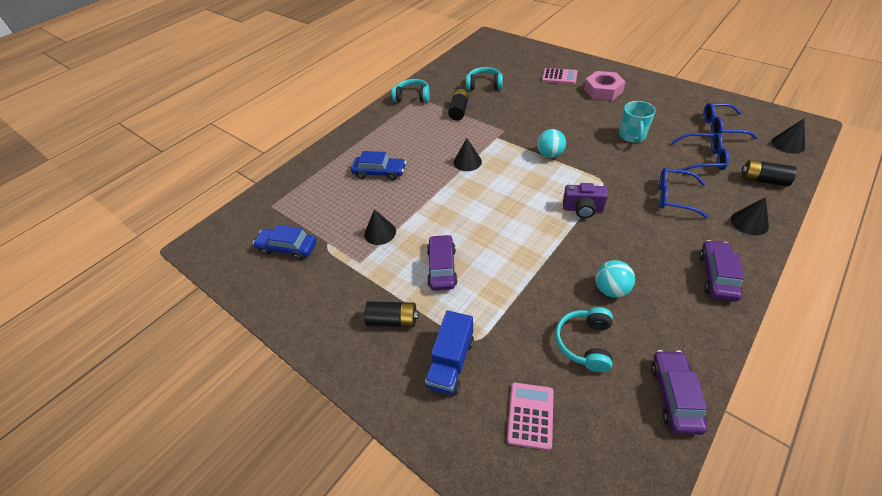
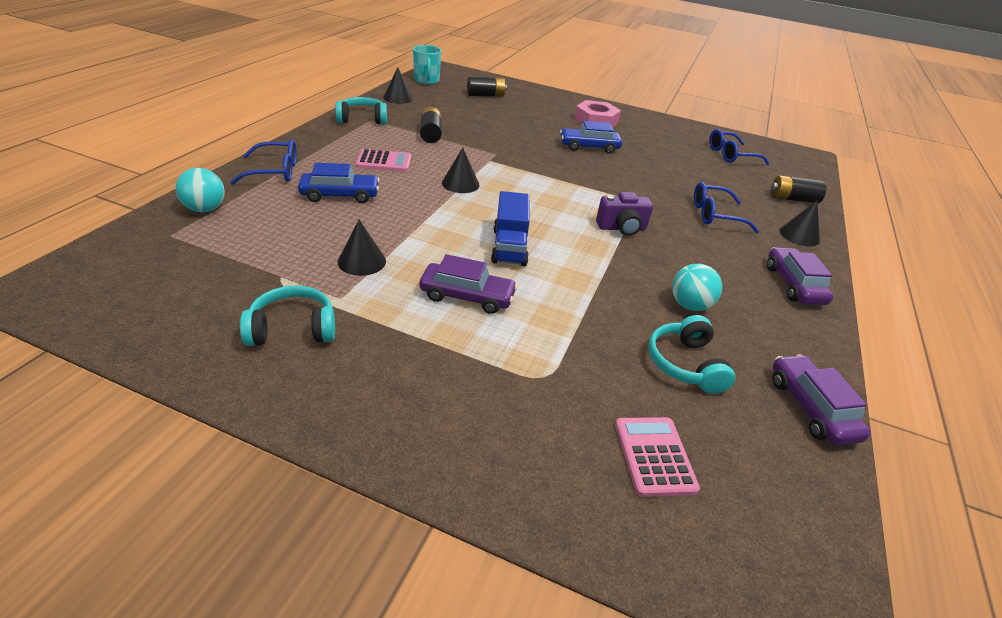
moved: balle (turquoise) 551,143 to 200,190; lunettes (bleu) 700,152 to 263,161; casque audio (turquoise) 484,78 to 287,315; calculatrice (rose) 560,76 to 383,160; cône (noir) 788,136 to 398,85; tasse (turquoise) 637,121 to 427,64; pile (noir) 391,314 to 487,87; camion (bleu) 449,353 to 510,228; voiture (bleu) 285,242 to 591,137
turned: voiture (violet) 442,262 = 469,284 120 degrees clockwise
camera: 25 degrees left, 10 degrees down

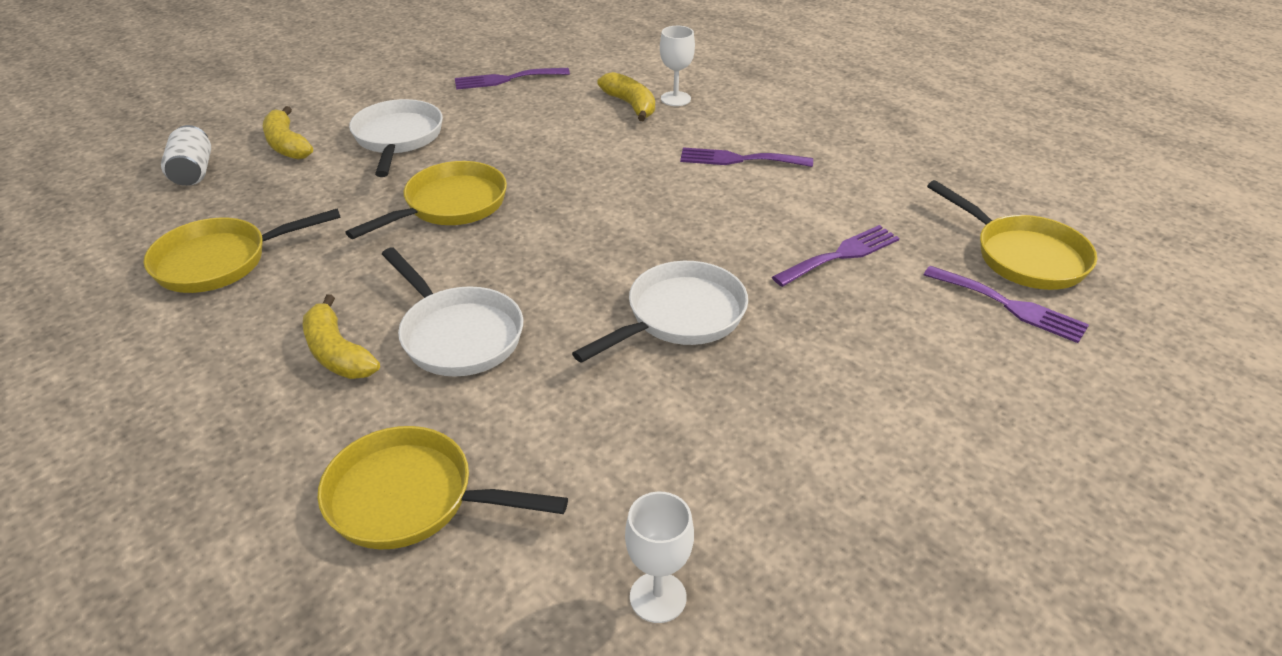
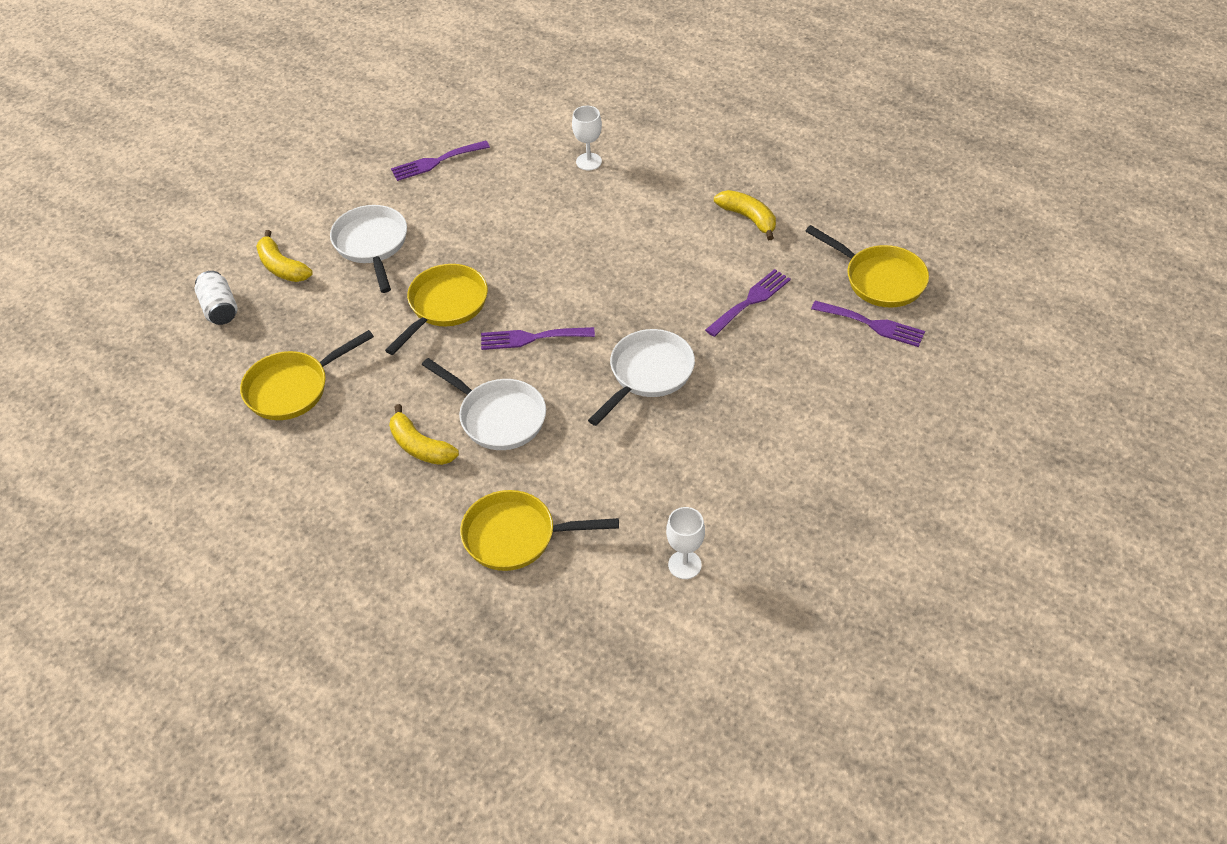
moved: fourchette (violet) 746,157 to 538,338; banane (jaune) 626,96 to 745,215
camera: 10 degrees left, 10 degrees up

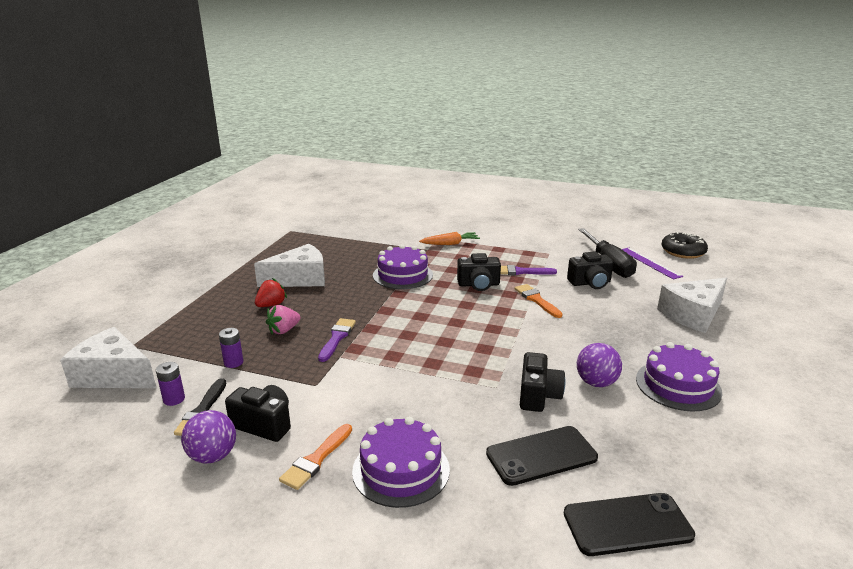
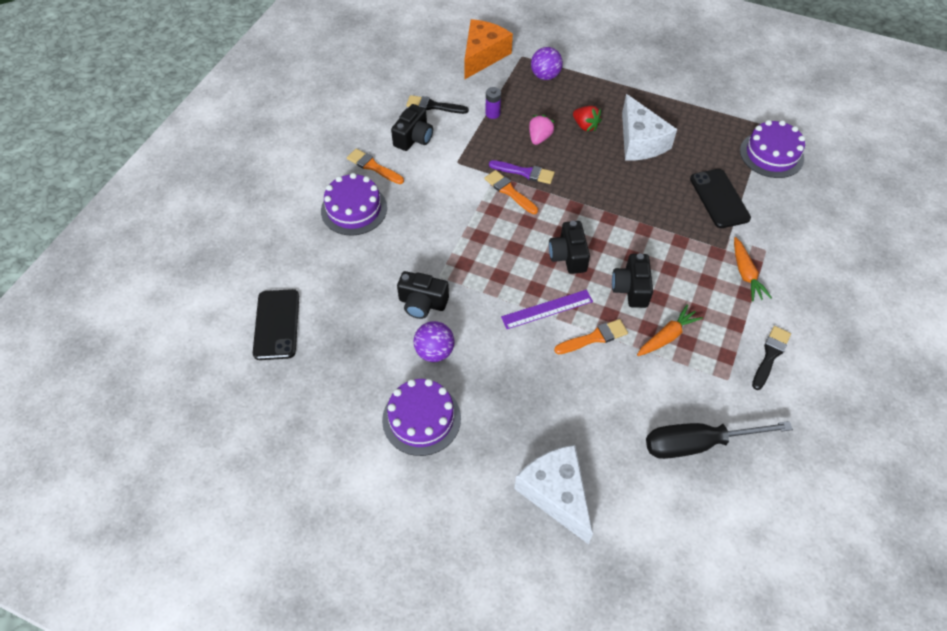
removed: pile (violet) 170,384; beignet (noir) 684,245
added: pinceau (orange) 511,192; pinceau (noir) 771,358
moved: règle (violet) 652,263 to 547,309; balle (violet) 208,437 to 547,63; appareil photo (noir) 590,270 to 569,247; téléphone (noir) 542,456 to 720,198; gâteau (violet) 403,266 to 772,149
replaced: pinceau (violet) 528,270 to carotte (orange) 670,330
recoloured: fromage (blanc) 108,357 to fromage (orange) 488,49
turned: fraise (rose) 283,319 = 542,130 60 degrees clockwise
camera: 95 degrees right, 30 degrees up

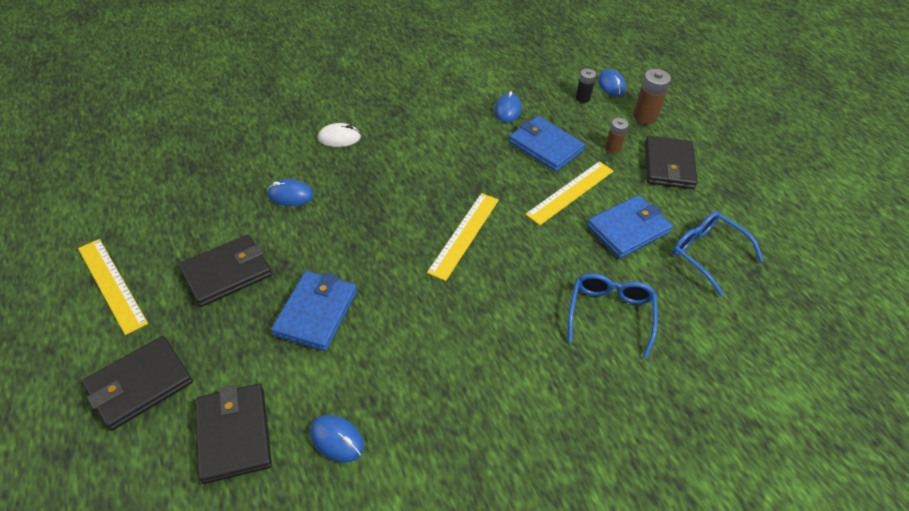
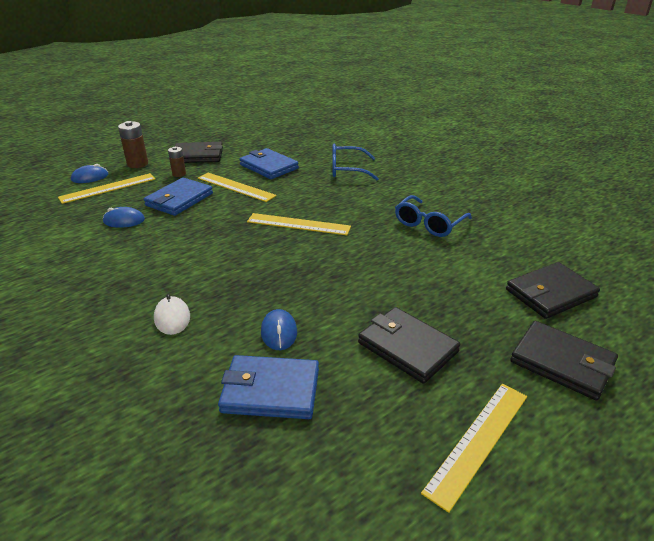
removed: souris (bleu) 337,439
moved: portefeuille (bleu) 314,311 to 268,387; lunettes (bleu) 718,253 to 433,216
replaced: pile (noir) 585,86 to règle (jaune) 107,188
camera: 100 degrees left, 15 degrees down

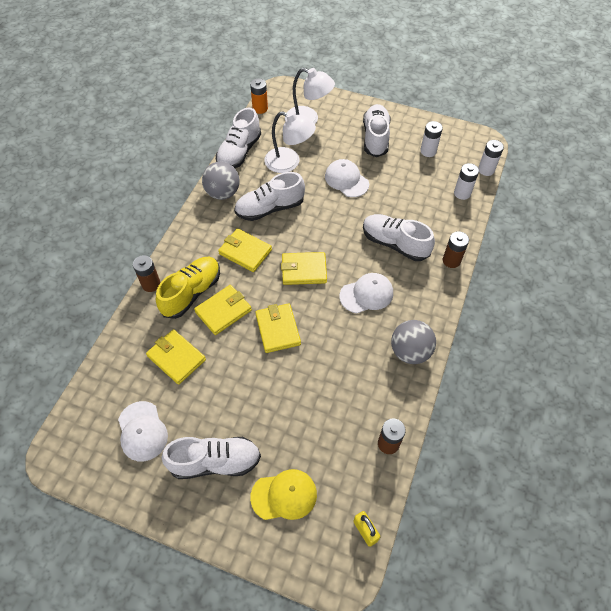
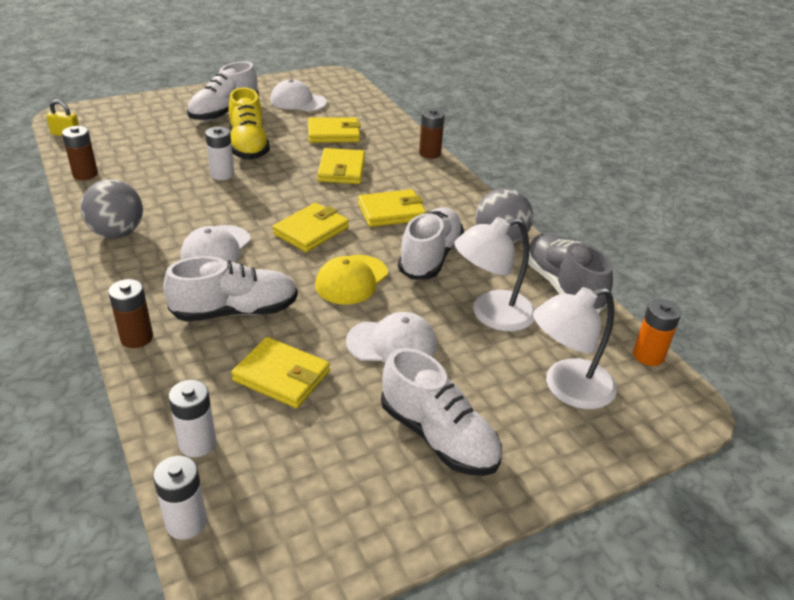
moved: pile (blanc) 431,139 to 219,153; chaussure (jaune) 188,288 to 249,123; portefeuille (jaune) 278,328 to 280,372; casquette (jaune) 283,494 to 351,279
recoloured: chaussure (blanc) 238,138 to chaussure (gris) 570,273
camera: 130 degrees right, 20 degrees down

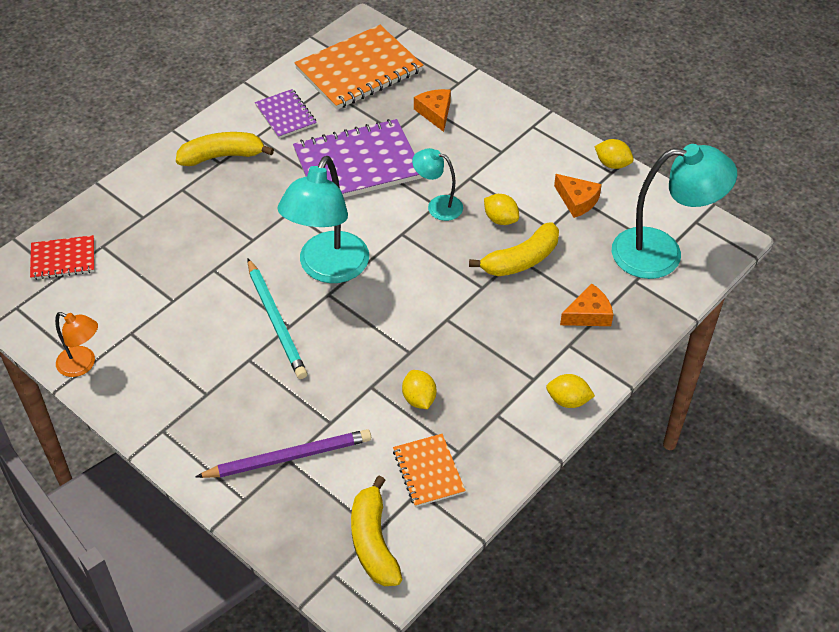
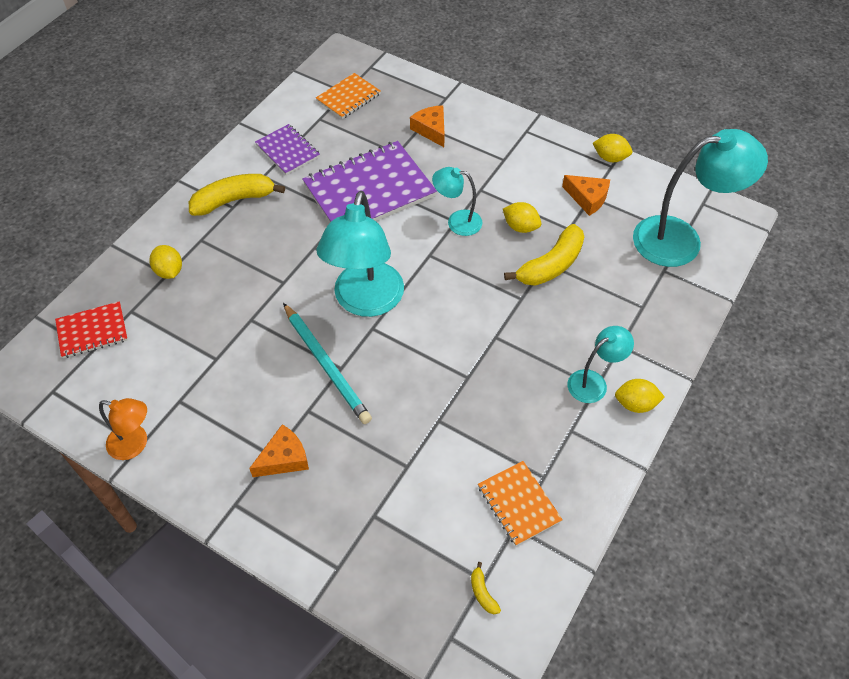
removed: crayon (violet) 283,453
added: lampe (turquoise) 601,364
moved: citron (jaune) 419,389 to 166,262; fromage (orange) 586,304 to 279,450
resized: carnet (orange) 359,67 = 348,96 x0.53; banane (jaune) 376,531 = 486,588 x0.43
camera: 10 degrees left, 5 degrees up

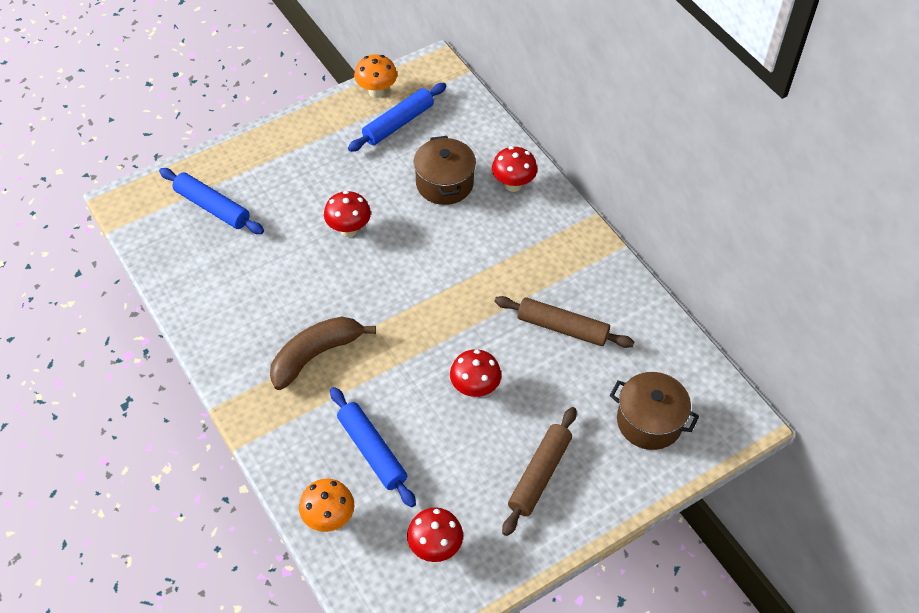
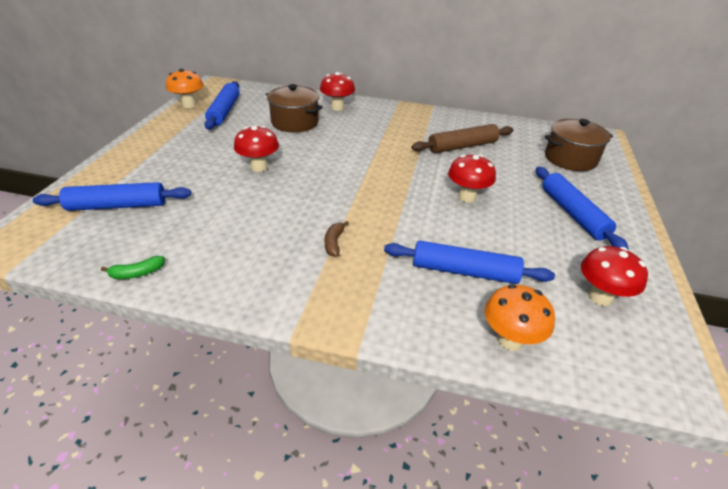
added: banane (vert) 133,267
recoloured: rouleau à pâtisserie (marron) 539,471 to rouleau à pâtisserie (bleu) 582,208
resized: banane (marron) 323,353 = 337,239 x0.43
camera: 45 degrees left, 15 degrees down

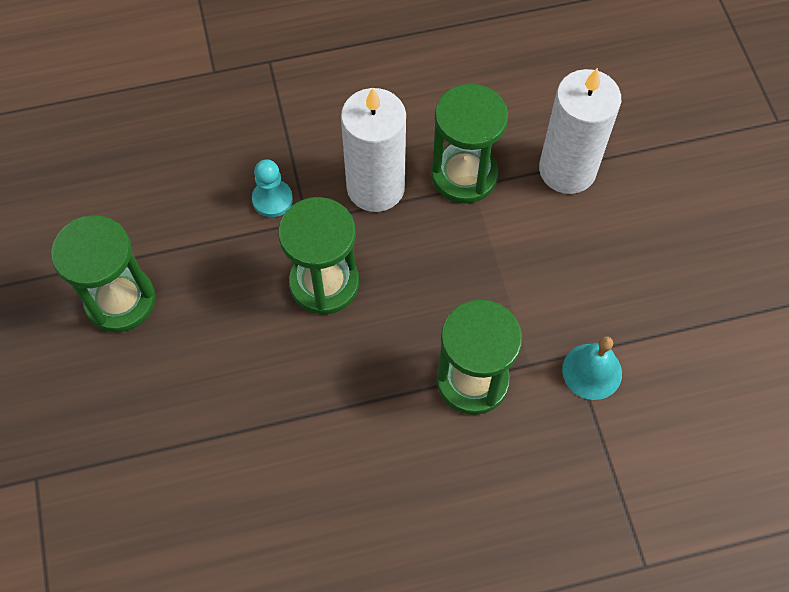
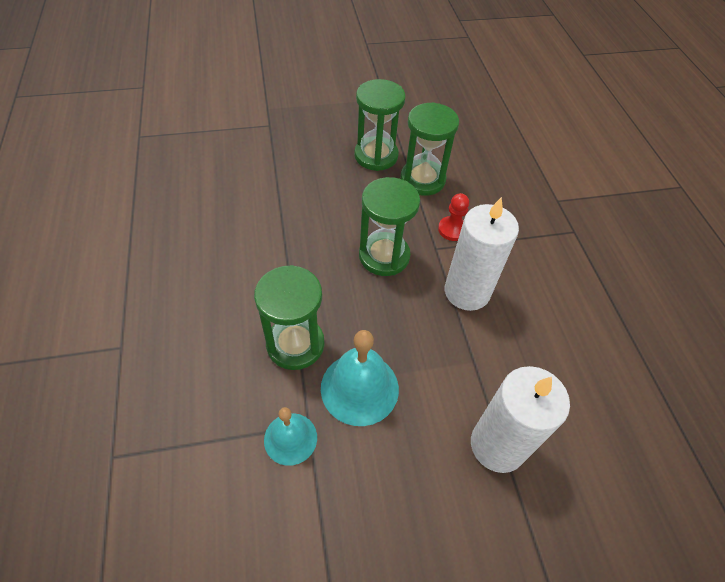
added: cloche (turquoise) 360,378
moved: sablier (vert) 469,143 to 429,149
recoloured: pion (turquoise) 272,188 to pion (rouge) 453,217
camera: 90 degrees right, 10 degrees down

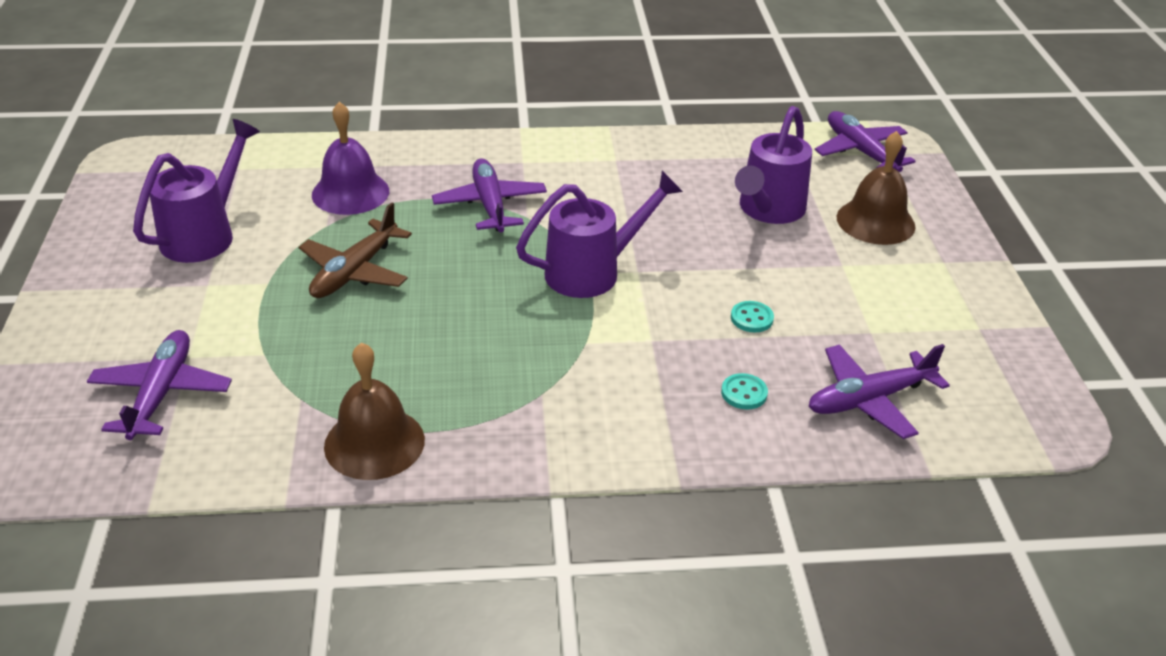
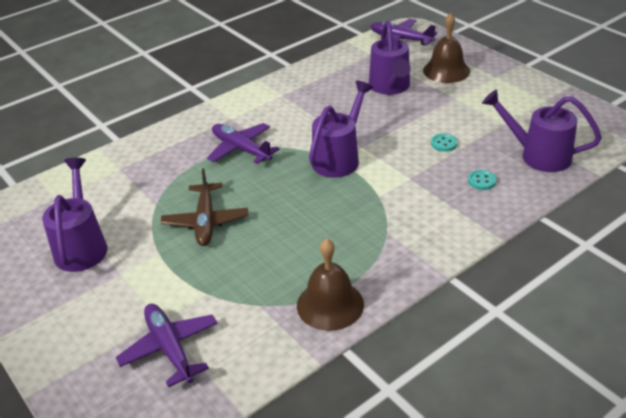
removed: cloche (violet) 350,158
replaced: avion (violet) 879,391 to arrosoir (violet) 542,130
camera: 30 degrees left, 0 degrees up

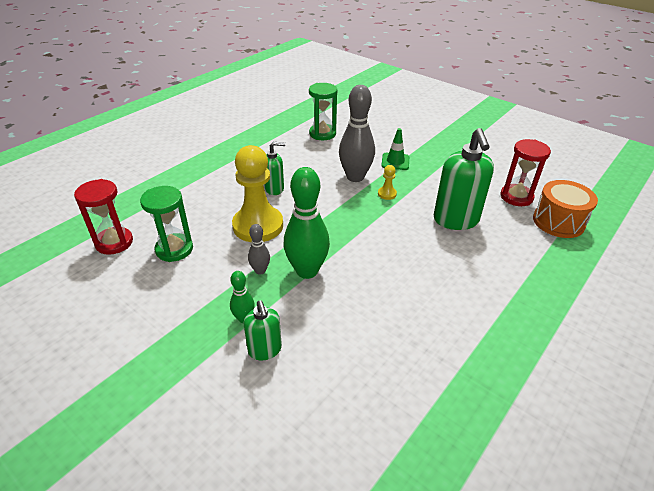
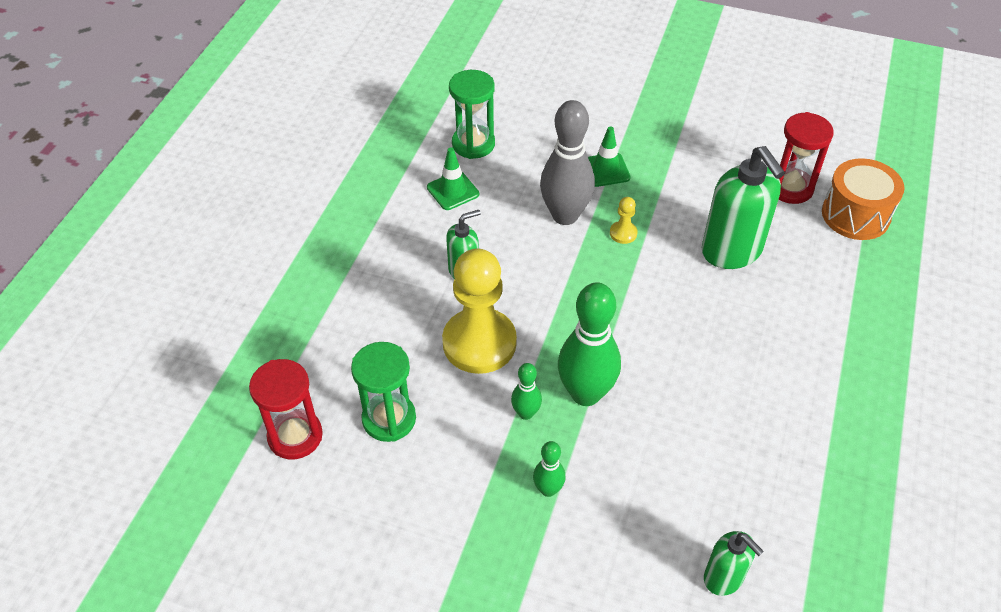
added: cône de chantier (vert) 453,178
moved: distributeur de savon (vert) 263,331 to 734,563
recoloured: quille (gris) 259,249 to quille (vert) 526,391
camera: 20 degrees left, 10 degrees up

